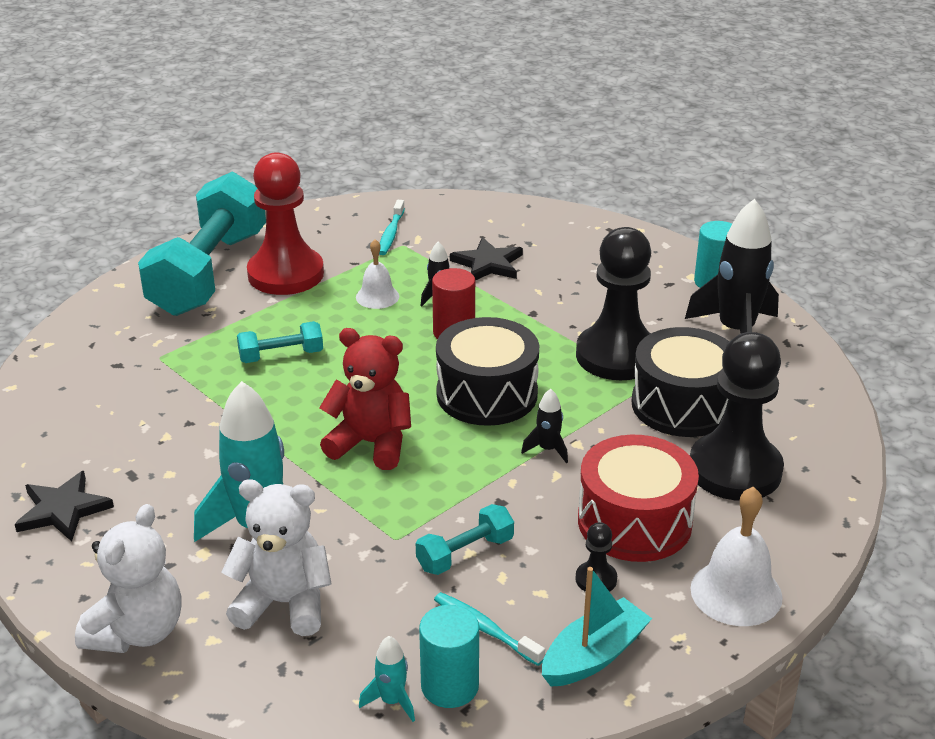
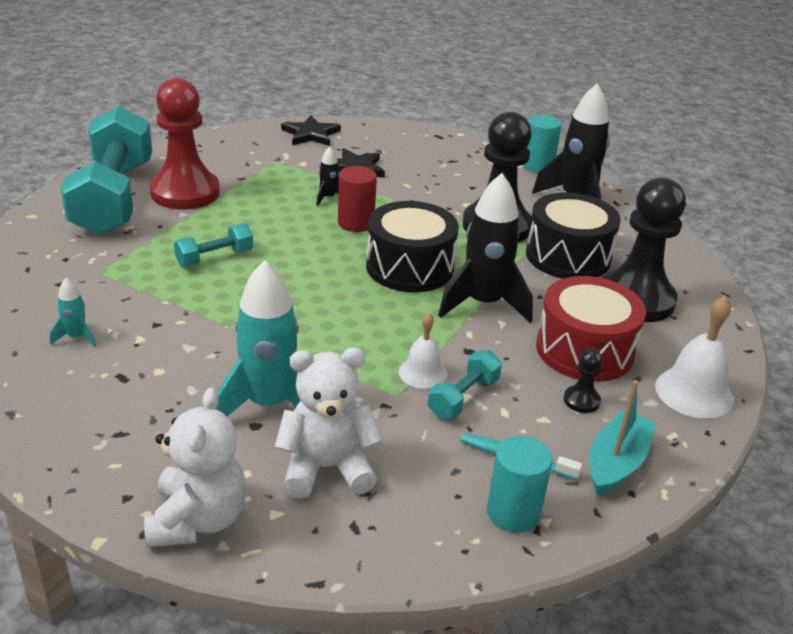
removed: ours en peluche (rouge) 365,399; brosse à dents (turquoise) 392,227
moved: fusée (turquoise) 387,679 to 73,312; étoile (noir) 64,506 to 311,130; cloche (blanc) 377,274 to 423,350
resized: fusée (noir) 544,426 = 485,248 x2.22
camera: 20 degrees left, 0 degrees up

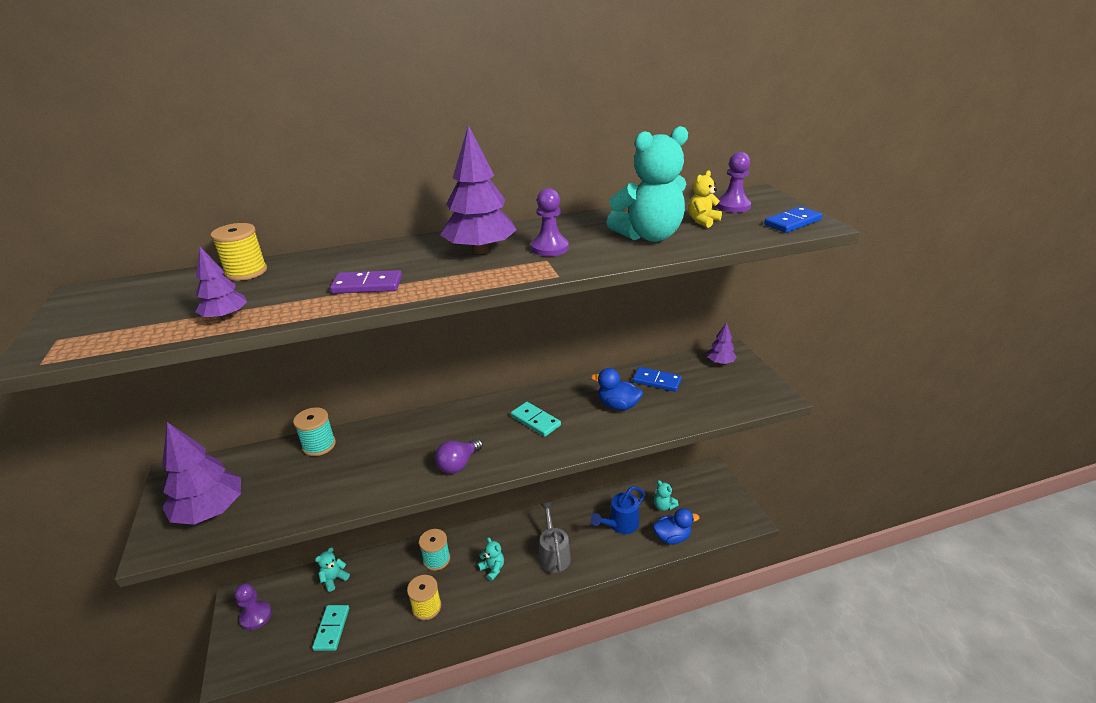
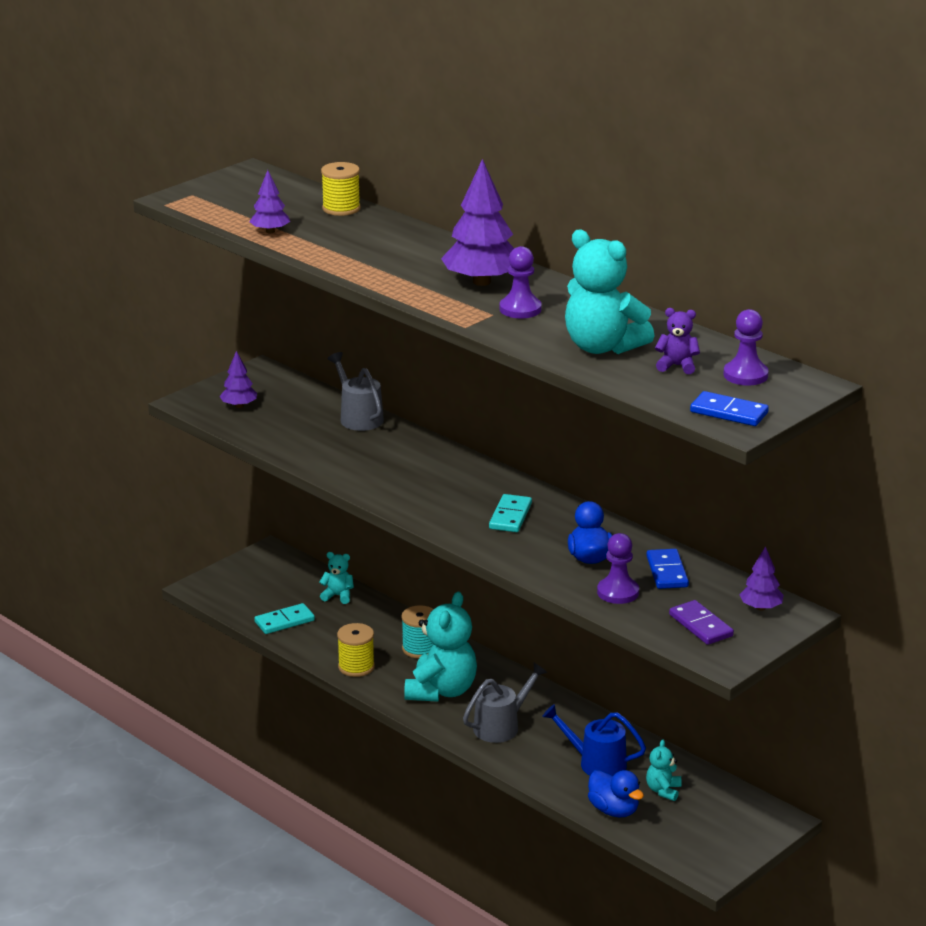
removed: ampoule (violet) 459,456
moved: pion (violet) 253,606 to 618,568; domino (violet) 366,282 to 701,622
replaced: bobine (turquoise) 314,431 to arrosoir (gris) 355,391
recoloured: ours en peluche (jaune) 705,199 to ours en peluche (violet) 677,341
resized: arbre (violet) 201,473 = 238,379 x0.53; ours en peluche (turquoise) 491,559 = 440,647 x2.10
camera: 60 degrees right, 5 degrees down

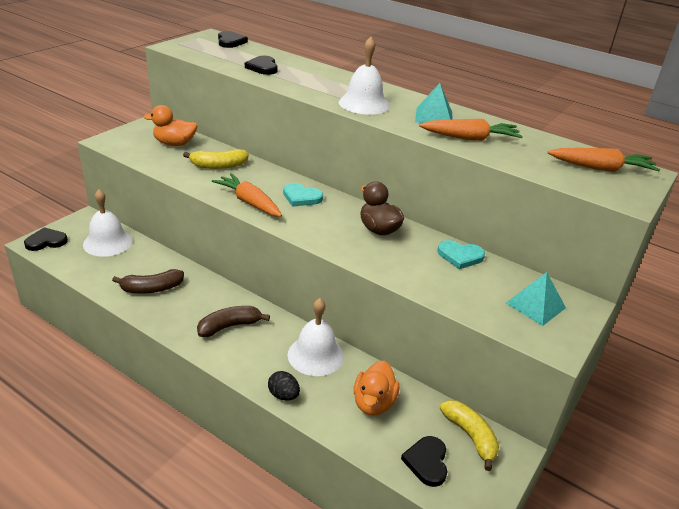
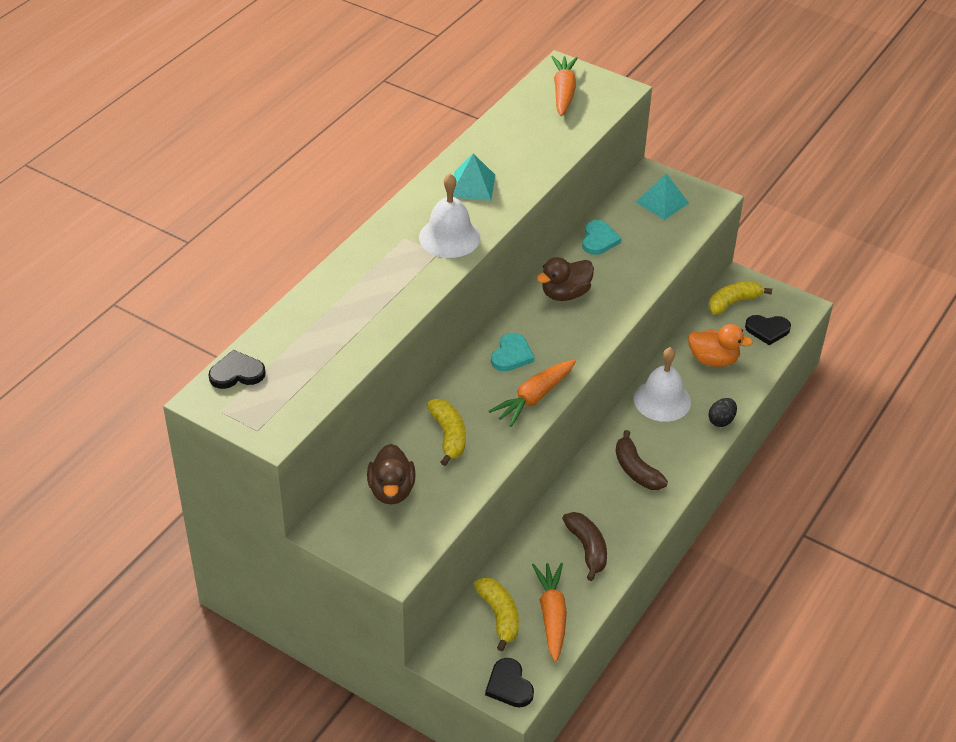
removed: cœur (noir) 261,65
moved: carotte (orange) 471,130 to 549,612
replaced: cloche (blanc) 108,223 to banane (jaune) 496,614
recoloured: canard (orange) 170,125 to canard (marron) 391,474
camera: 90 degrees left, 10 degrees up

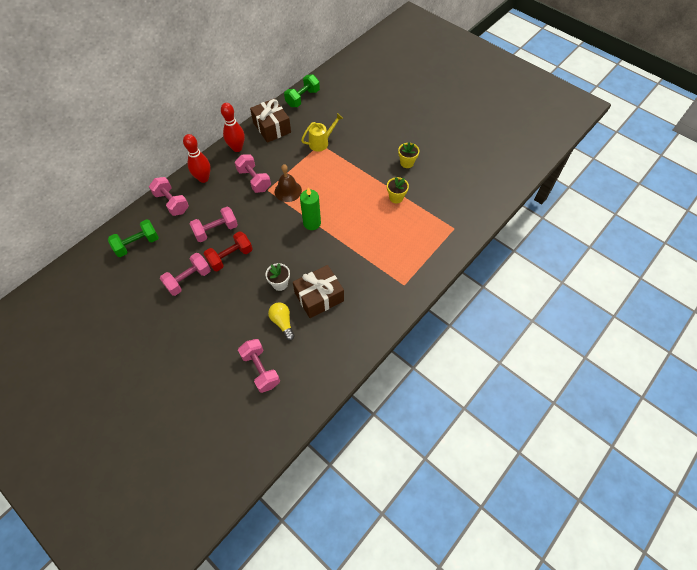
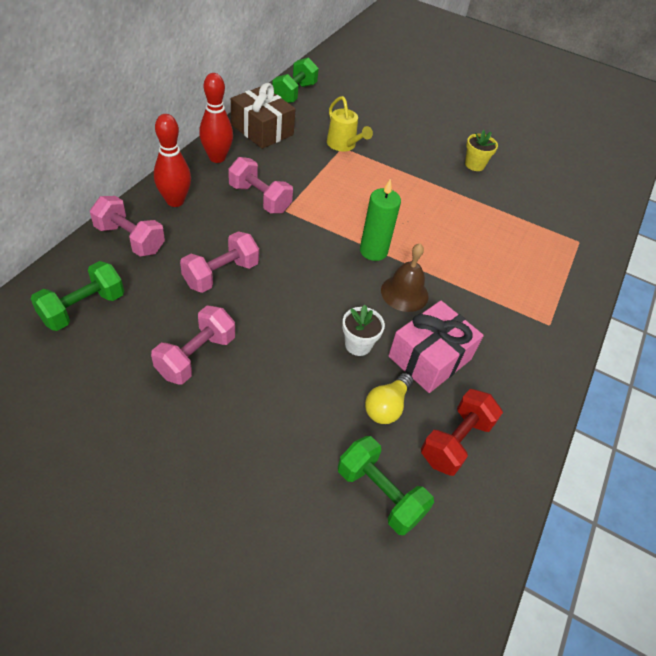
removed: pot de fleurs (jaune) 398,190
moved: cloche (marron) 288,183 to 405,278; haltère (rouge) 228,251 to 462,432
recoloured: haltère (rose) 259,366 to haltère (vert) 386,485; cadeau (marron) 318,291 to cadeau (rose) 436,347
turned: arrosoir (jaune) 322,132 = 350,124 105 degrees clockwise; ampoule (jaune) 281,321 = 389,398 105 degrees counterclockwise
camera: 20 degrees left, 10 degrees down

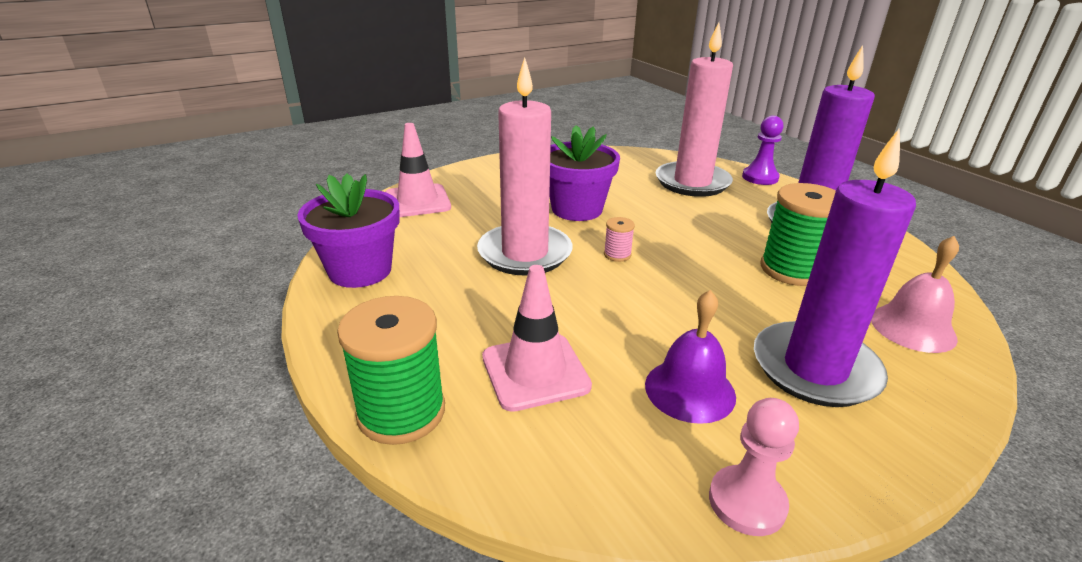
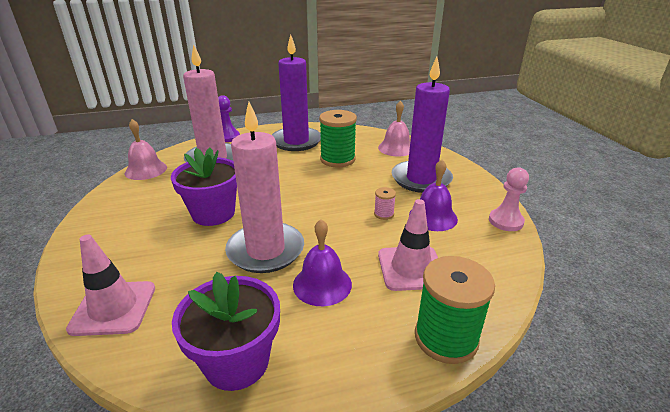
added: cloche (rose) 146,149; cloche (violet) 322,262
moved: bobine (rose) 619,239 to 385,203
camera: 75 degrees left, 0 degrees up

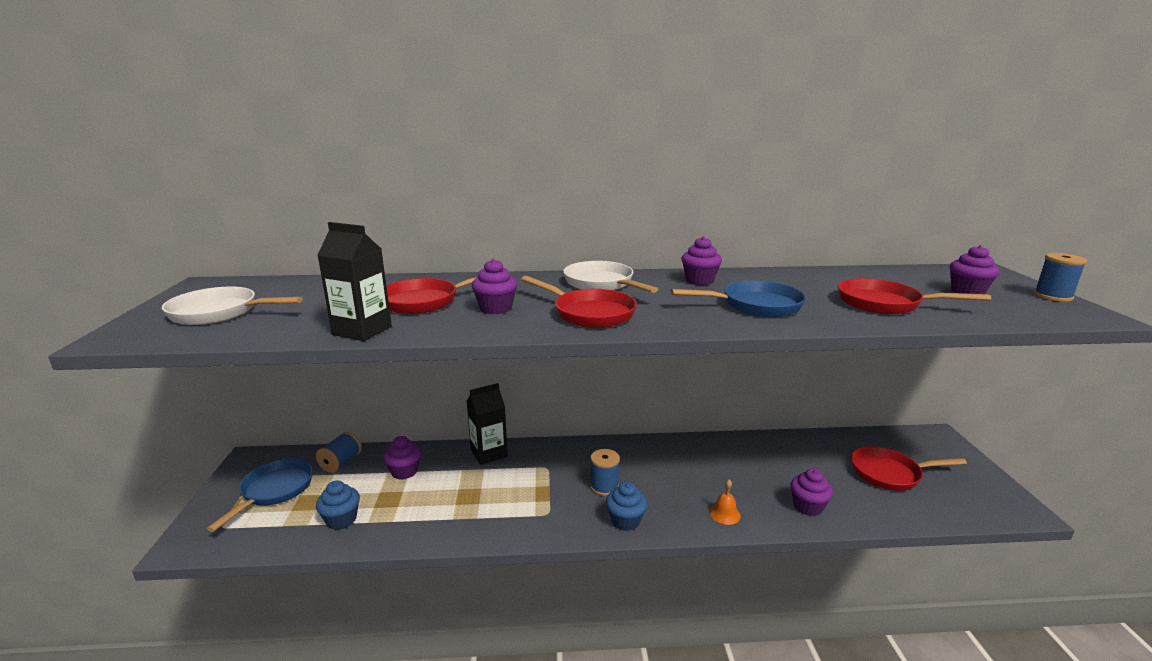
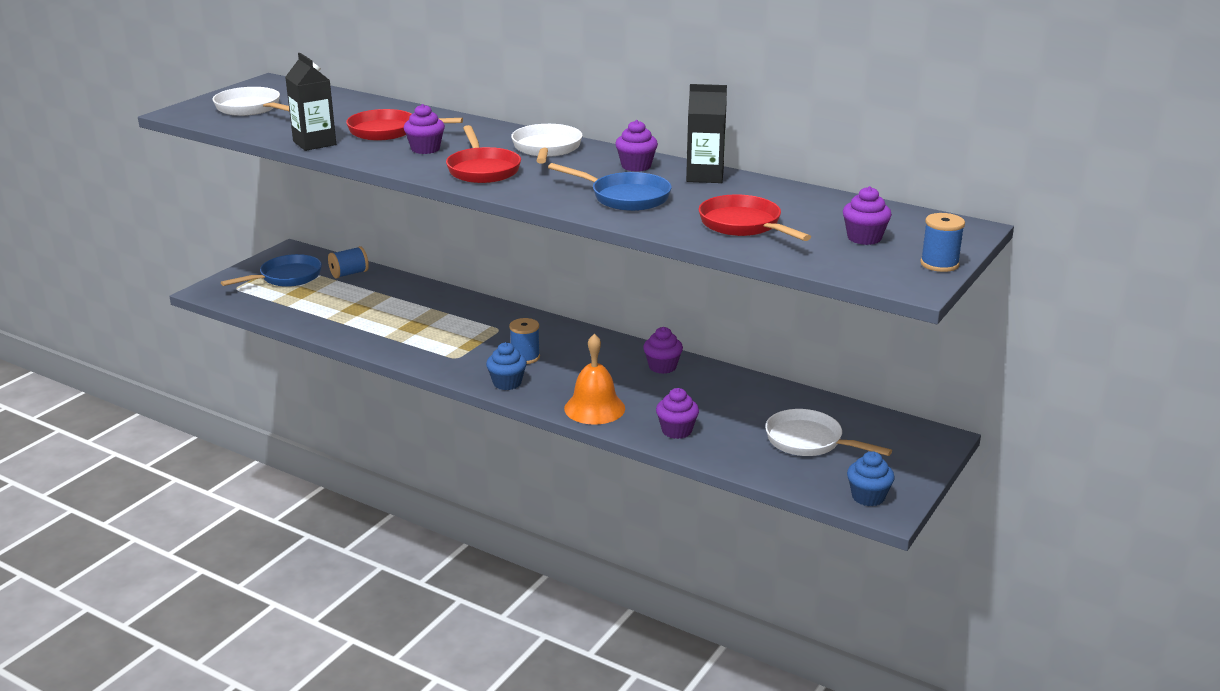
moved: muffin (violet) 402,458 to 663,350; brique de lait (noir) 487,424 to 706,133; muffin (bleu) 338,505 to 871,478
recoloured: poêle (rouge) 909,468 to poêle (blanc) 828,432
resized: cloche (orange) 725,502 = 594,379 x1.92
camera: 35 degrees right, 5 degrees up

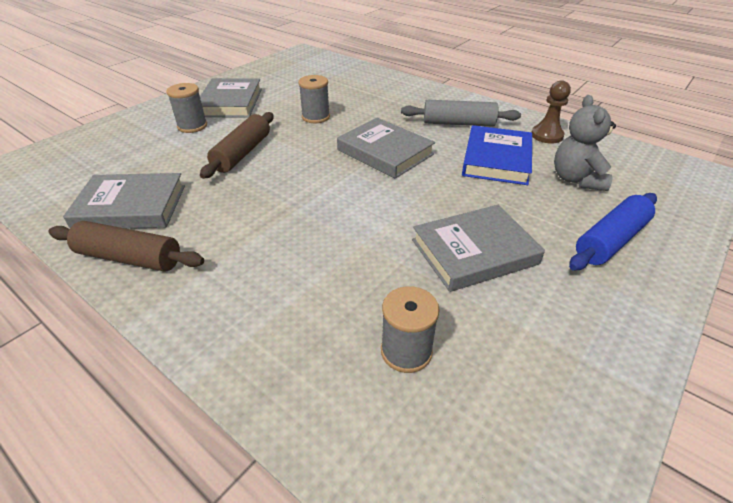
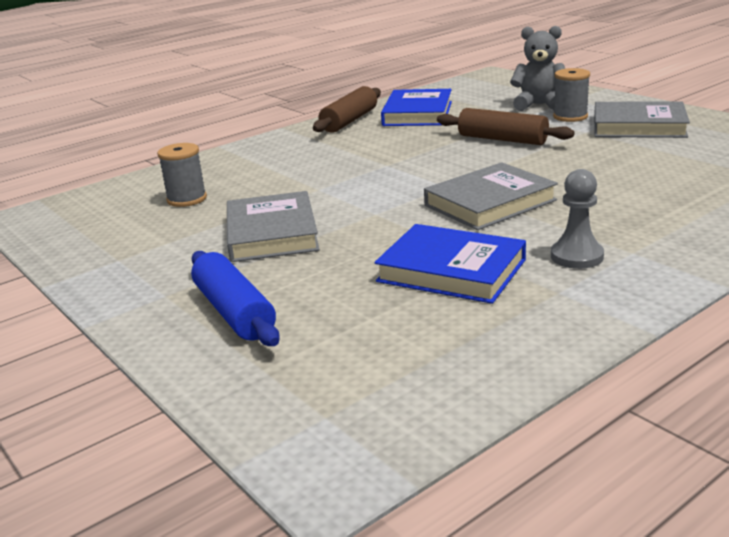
removed: bobine (gris) 314,99; pion (marron) 551,112
moved: ours en peluche (gris) 585,143 to 537,68
replaced: rouleau à pâtisserie (gris) 461,113 to pion (gris) 577,219
recoloured: livre (gris) 124,201 to livre (bleu) 416,107
camera: 105 degrees right, 15 degrees down

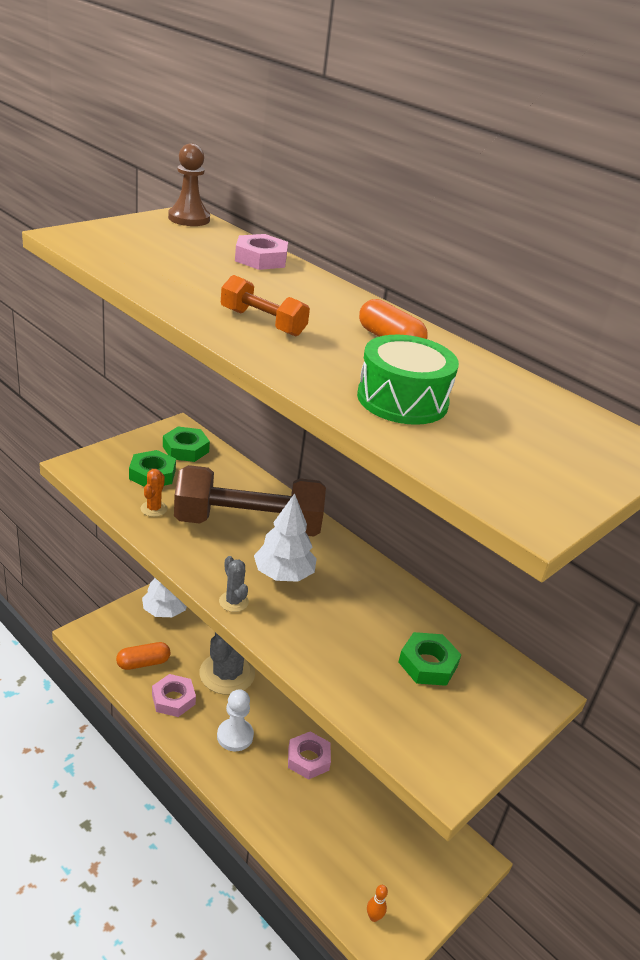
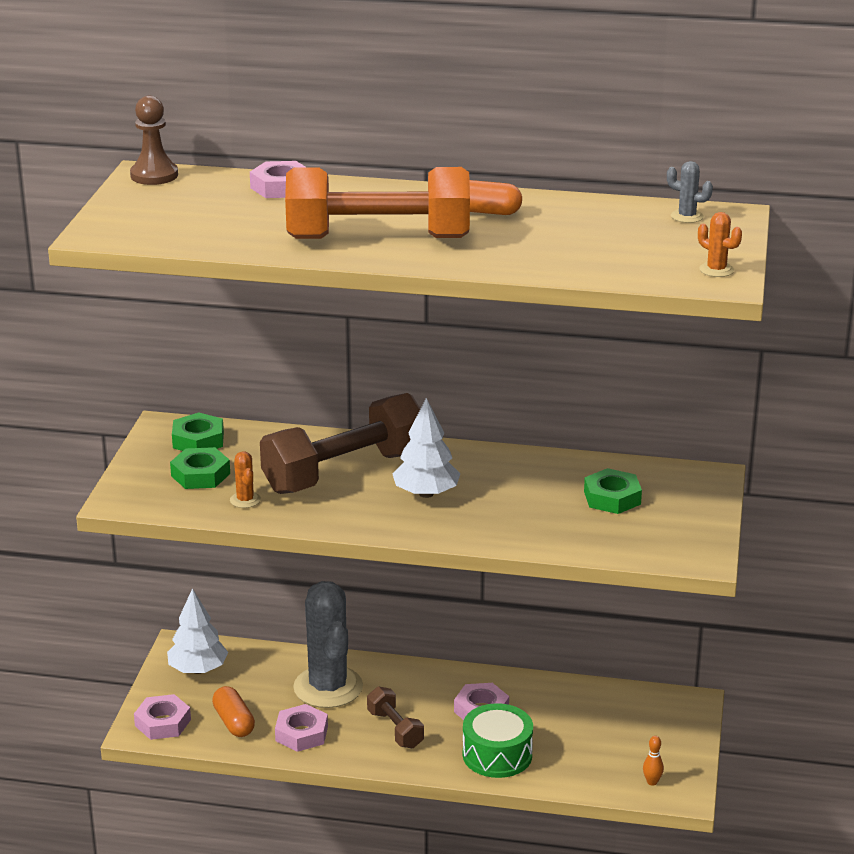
added: écrou (rose) 162,717; cactus (orange) 720,244
moved: tambour (vert) 408,380 to 498,740; cactus (gris) 234,584 to 690,192
replaced: pion (blanc) 235,720 to haltère (marron) 395,717
turned: gélule (orange) 143,656 = 233,711 60 degrees counterclockwise
resized: haltère (orange) 265,306 = 377,203 x2.08
camera: 30 degrees left, 5 degrees down

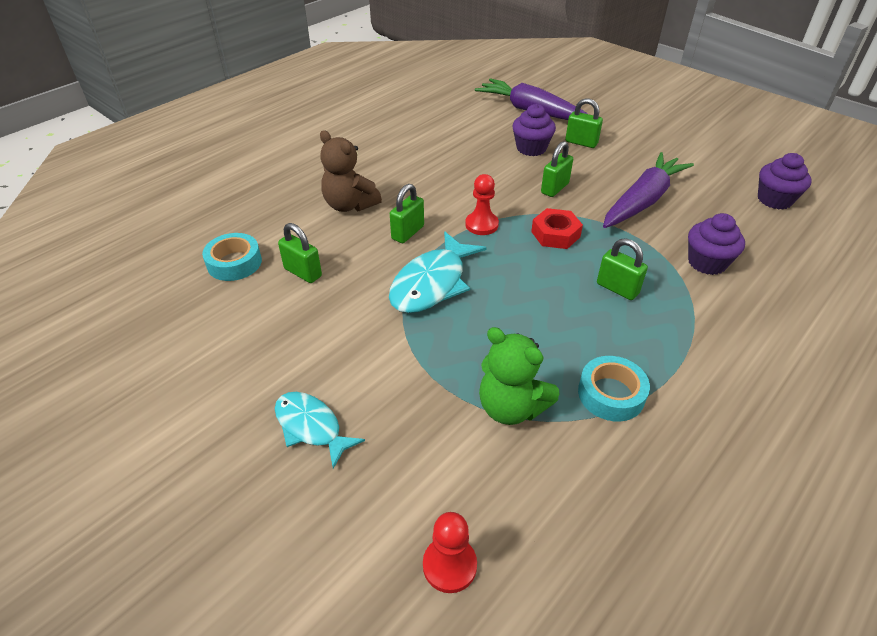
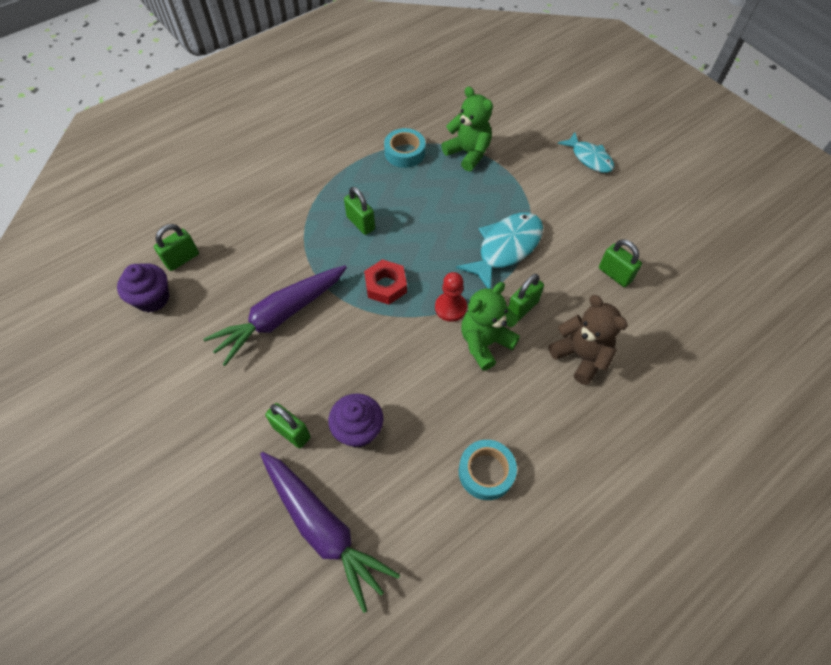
removed: pion (rouge) 450,552; muffin (violet) 716,244
added: ours en peluche (vert) 490,326
moved: cadenas (vert) 557,169 to 176,247; ruban adhésif (turquoise) 232,257 to 488,470
camera: 170 degrees left, 15 degrees up

